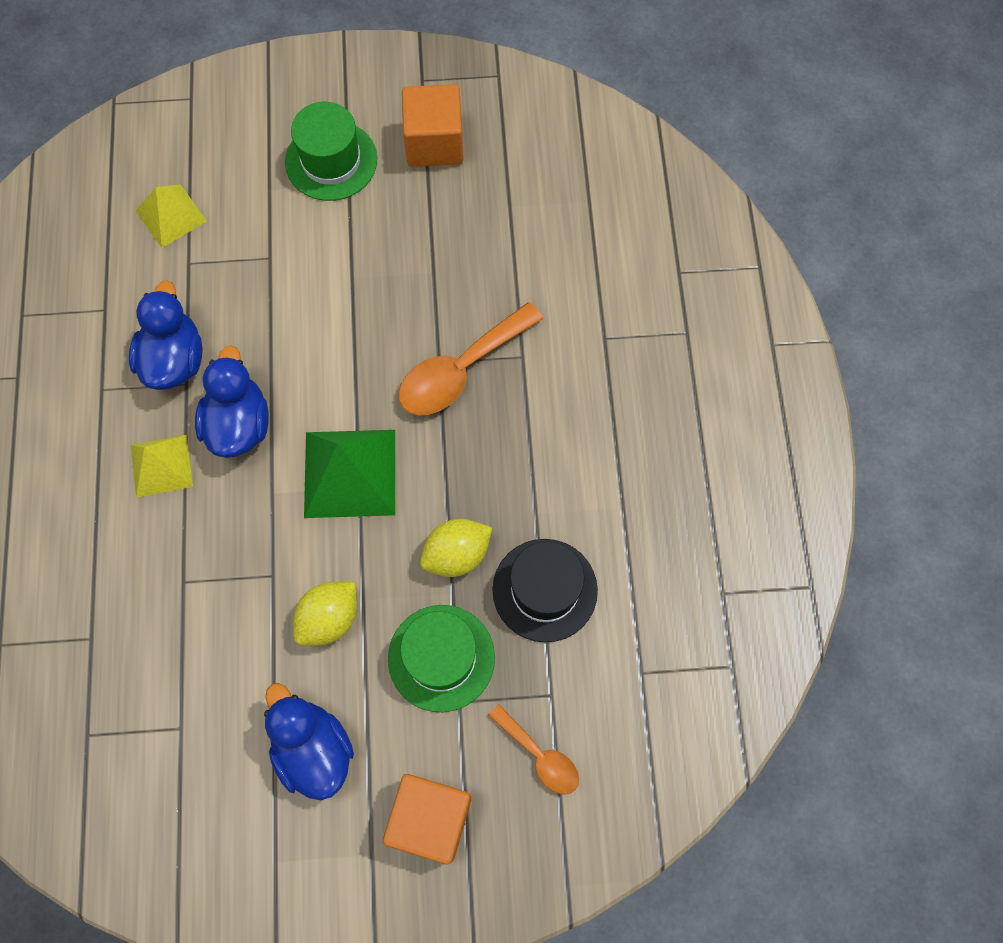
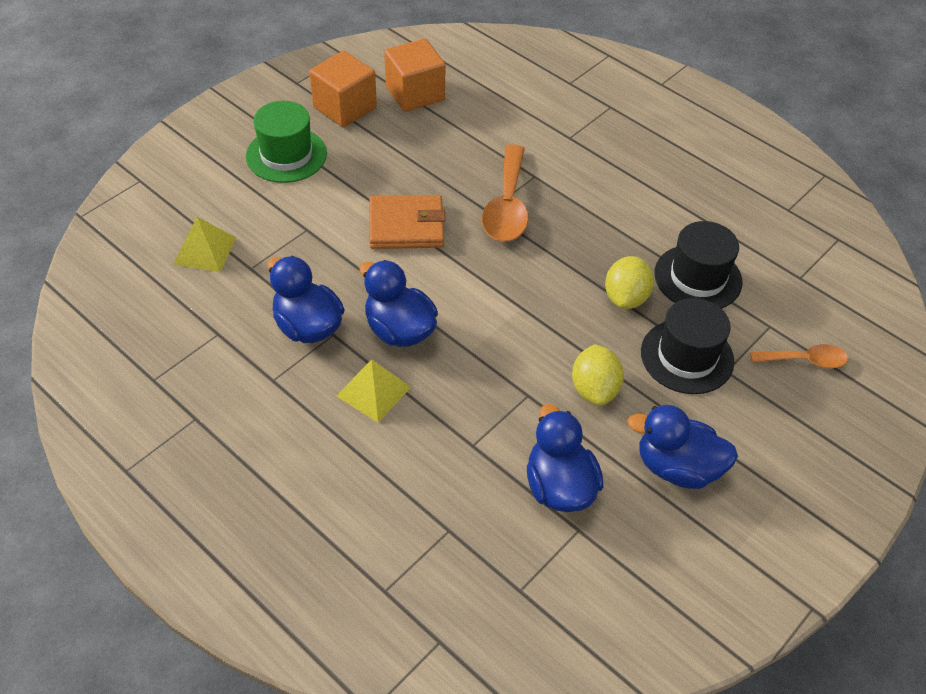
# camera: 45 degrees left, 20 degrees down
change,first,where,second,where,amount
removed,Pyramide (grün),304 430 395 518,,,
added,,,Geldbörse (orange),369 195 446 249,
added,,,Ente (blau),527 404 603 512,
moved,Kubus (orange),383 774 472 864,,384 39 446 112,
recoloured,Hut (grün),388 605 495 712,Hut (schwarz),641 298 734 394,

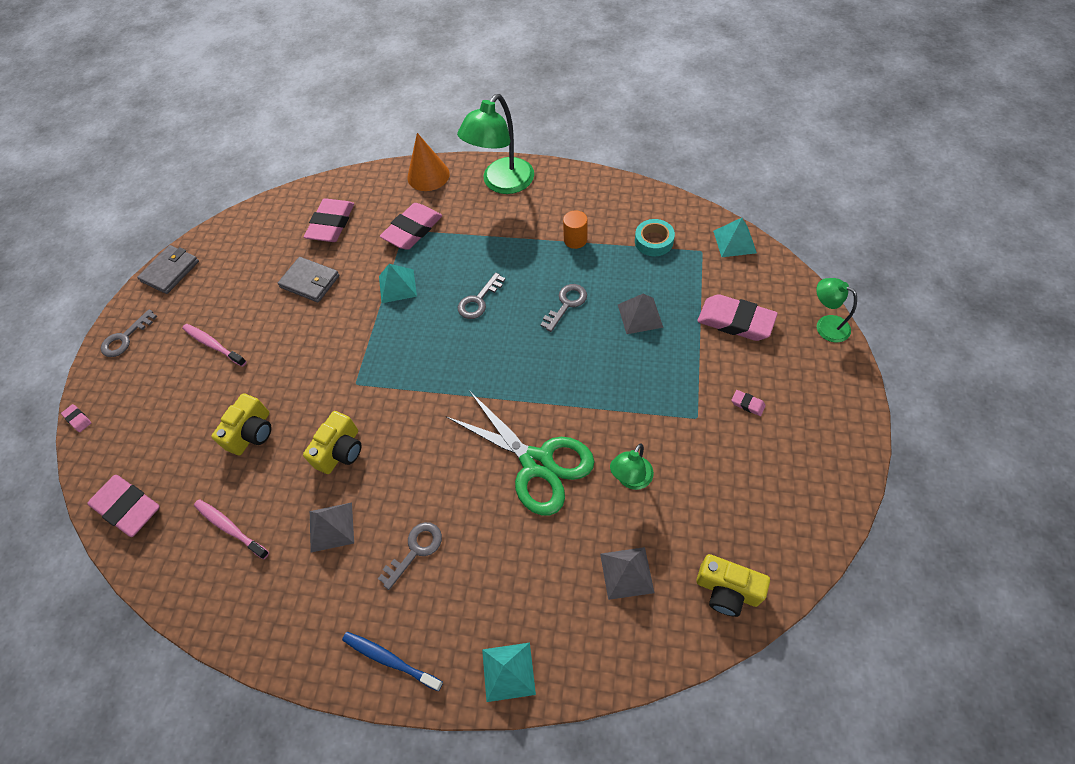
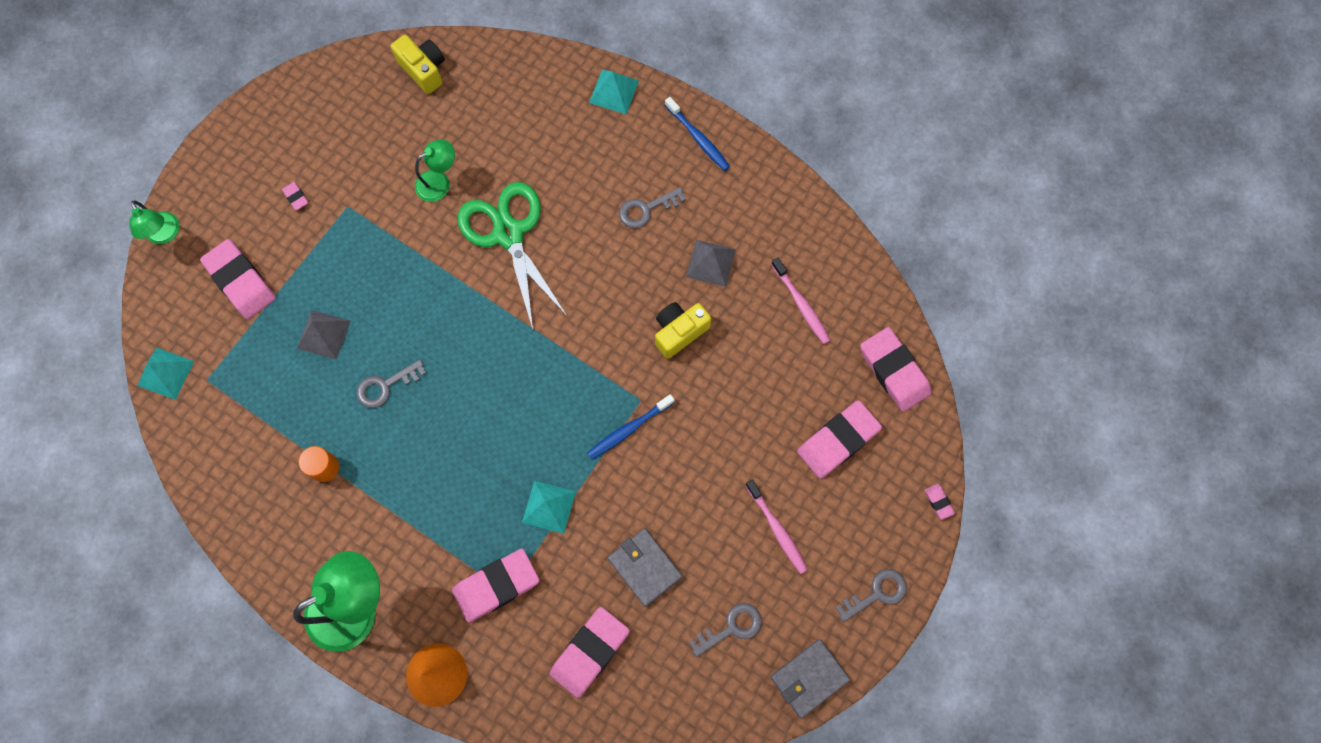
# camera: 160 degrees left, 15 degrees up
change,first,where,second,where,amount
removed,Kamera (gelb),211 393 271 455,,,
removed,Pyramide (grau),600 547 654 600,,,
removed,Klebeband (türkis),635 219 675 256,,,
added,,,Zahnbürste (blau),587 394 675 459,
added,,,Radiergummi (rosa),797 400 882 479,
moved,Schlüssel (grau),458 273 506 319,,689 603 762 657,

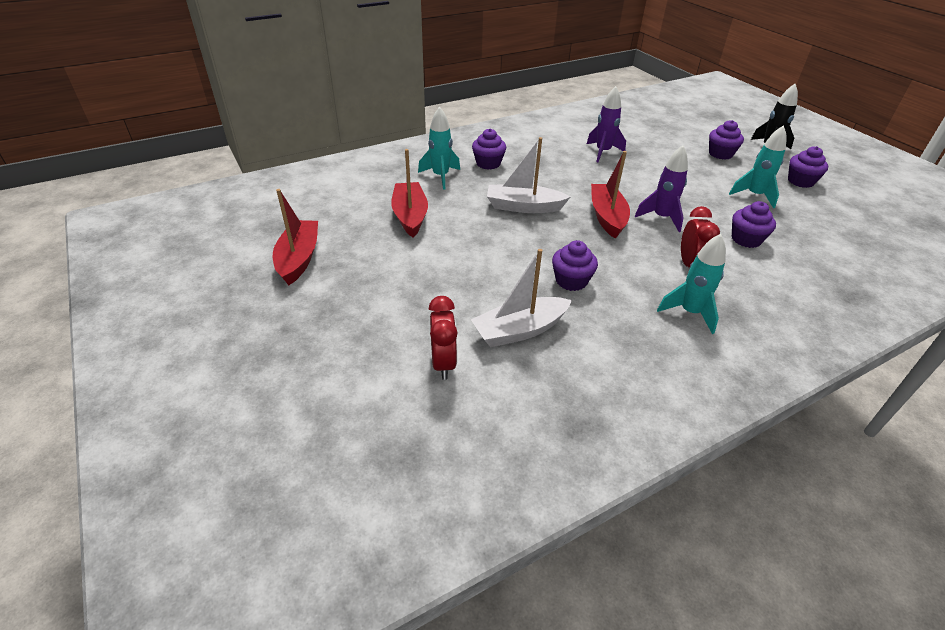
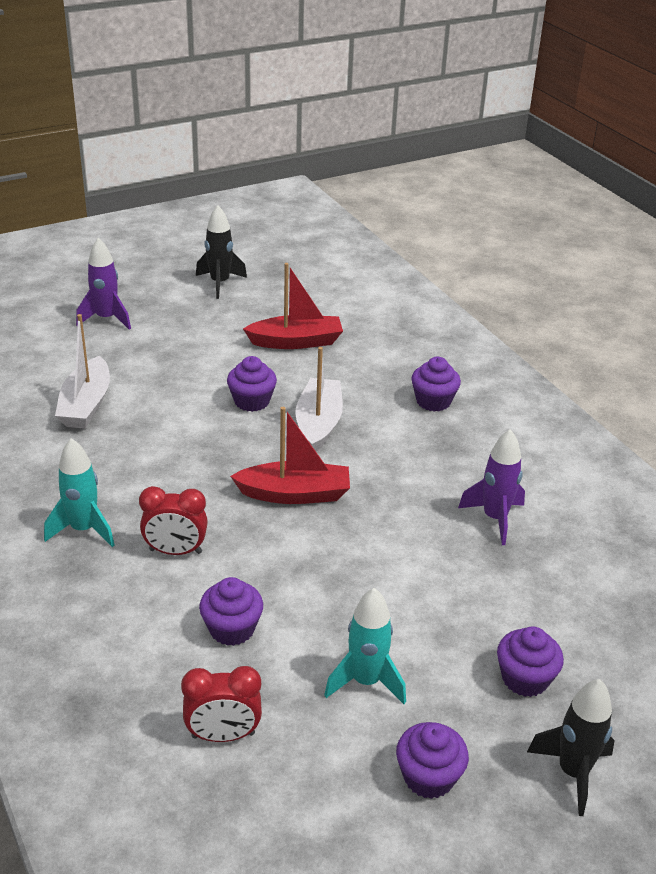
# camera: 90 degrees right, 5 degrees down
change,first,where,second,where,amount
removed,Rakete (türkis),418 106 460 190,,,
moved,Wecker (rot),429 296 458 380,,181 666 262 742,
moved,Muffin (lila),552 240 598 291,,227 356 277 412,
moved,Rakete (lila),635 145 688 232,,76 238 131 330,
replaced,Boot (rot),273 189 318 286,Rakete (schwarz),196 205 247 299,
turned,Boot (weiß),471 249 572 347,,55 314 110 429,150 degrees counterclockwise

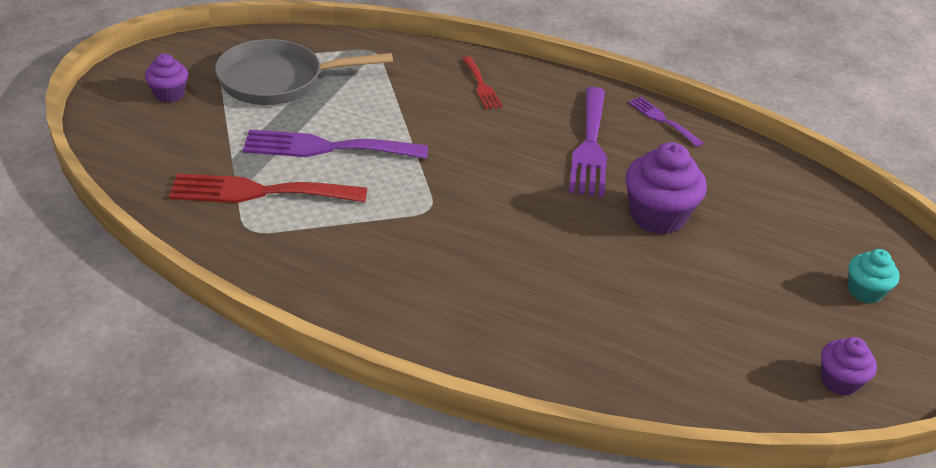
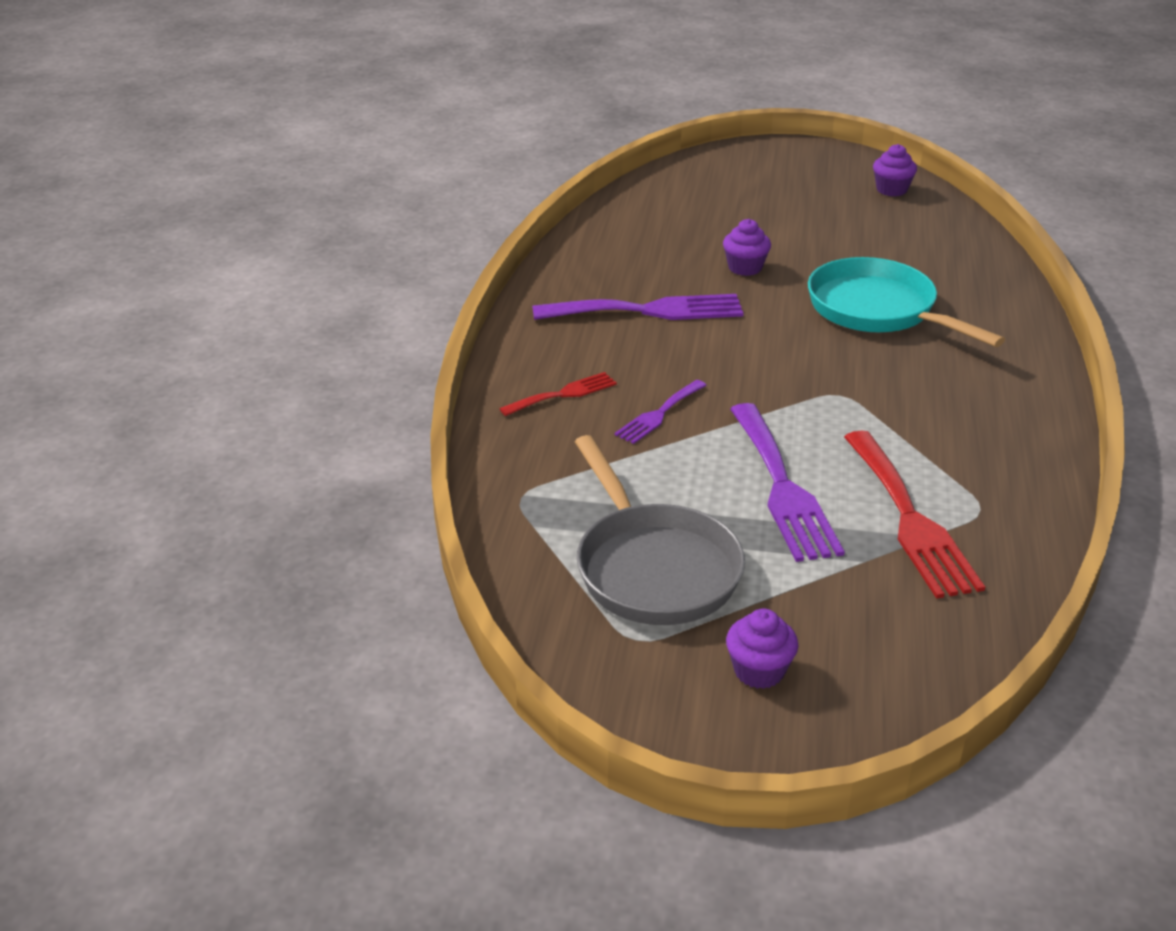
# camera: 100 degrees left, 5 degrees down
change,first,where,second,where,amount
removed,Muffin (türkis),848 249 900 304,,,
added,,,Pfanne (türkis),808 257 1005 347,
moved,Gabel (lila),628 97 703 147,,614 380 707 444,
resized,Muffin (lila),626 142 707 234,,723 219 771 276,x0.58

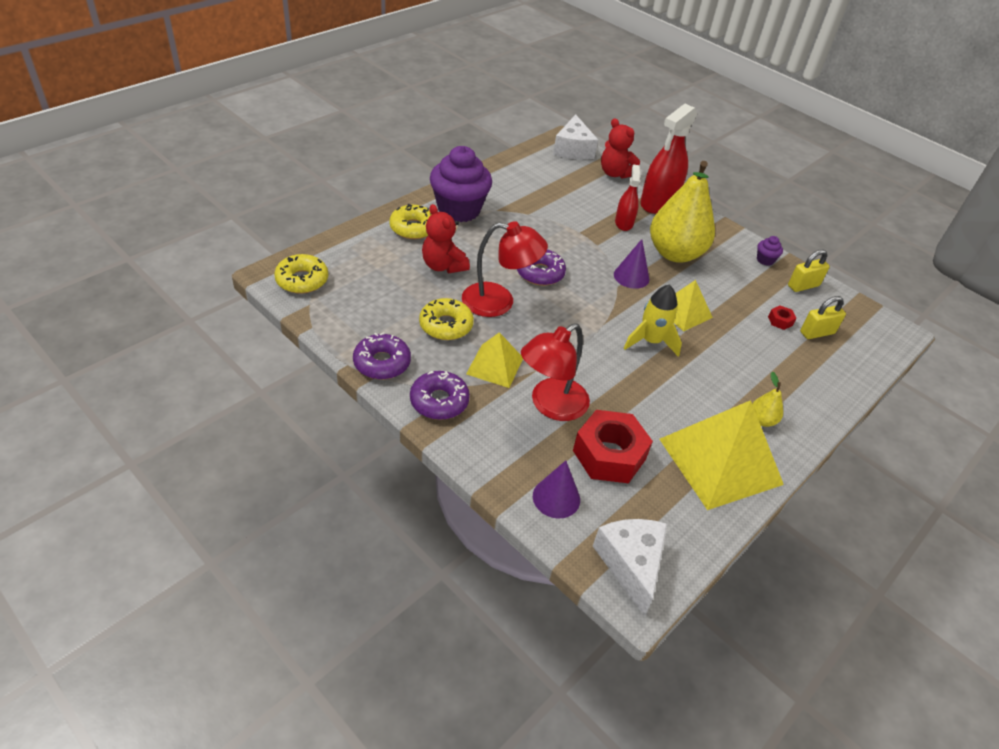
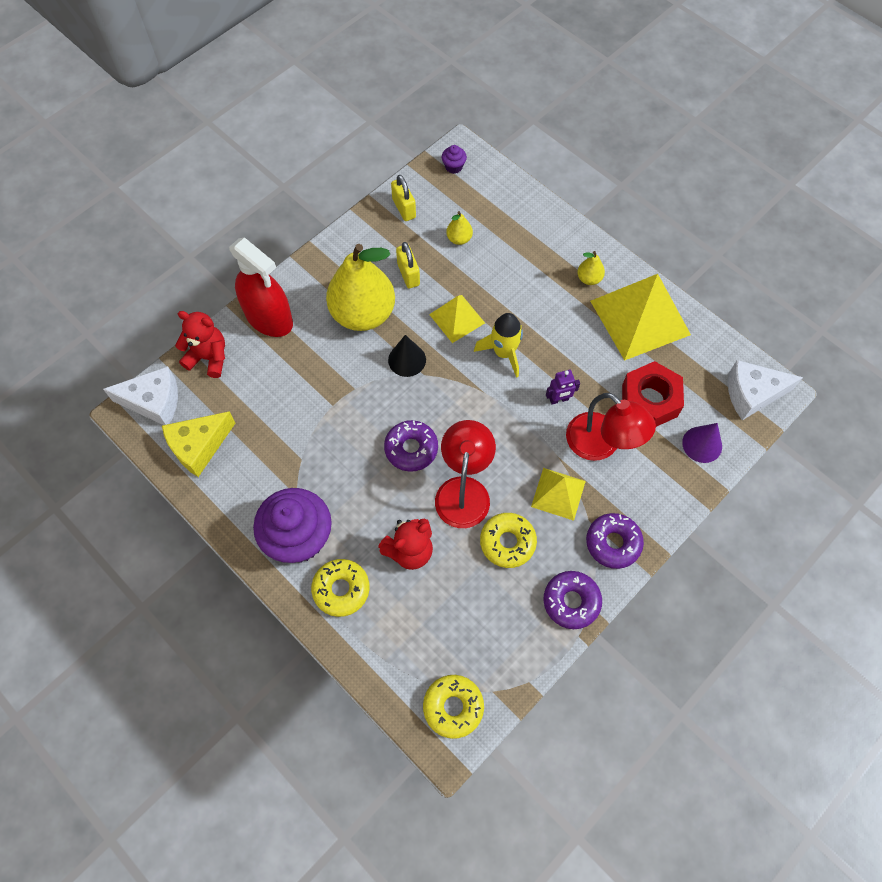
# camera: 85 degrees left, 20 degrees up
change,first,where,second,where,amount
removed,Sprühflasche (rot),615 164 641 231,,,
added,,,Käse (gelb),162 411 235 477,
added,,,Roboter (lila),546 370 580 405,
moved,Muffin (lila),757 236 783 266,,442 145 467 174,
moved,Vorhängeschloss (gelb),800 296 846 339,,396 242 420 288,
replaced,Sechskantmutter (rot),768 305 796 330,Birne (gelb),446 211 473 245,
recoloured,Kegel (lila),614 239 649 289,Kegel (schwarz),388 335 426 377,
turned,Teddybär (rot),601 118 640 179,,175 311 225 378,120 degrees counterclockwise

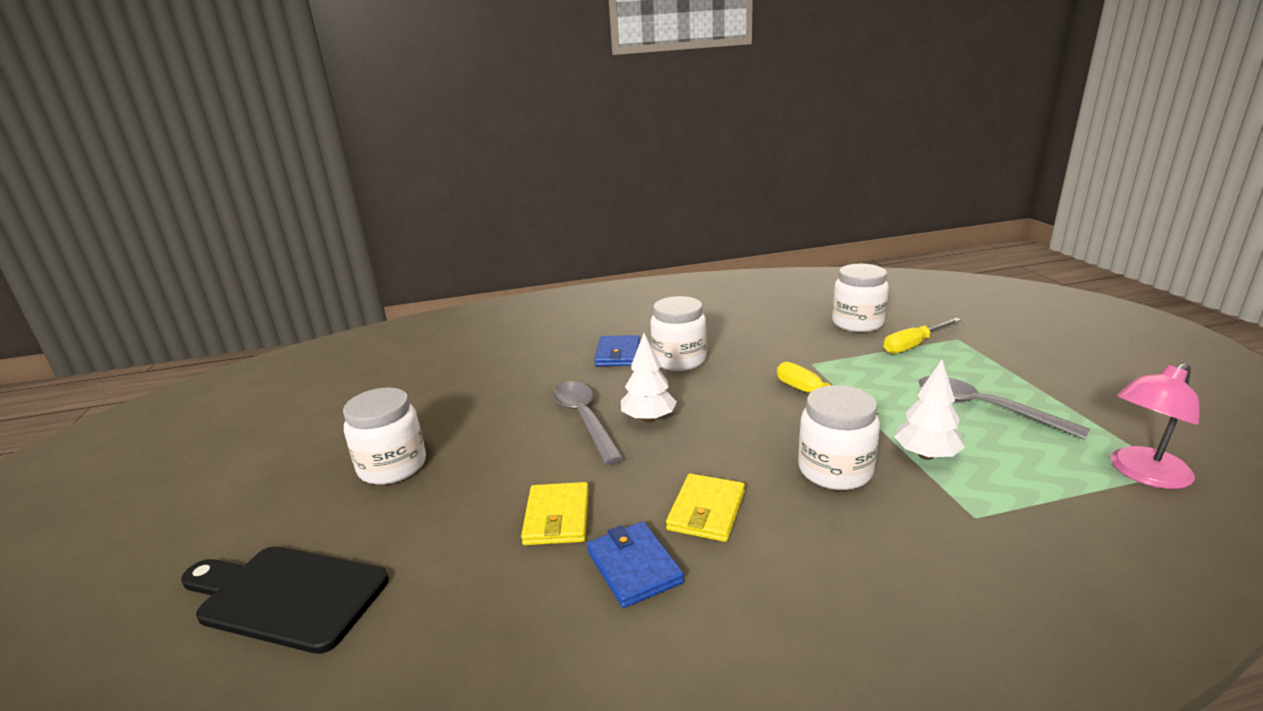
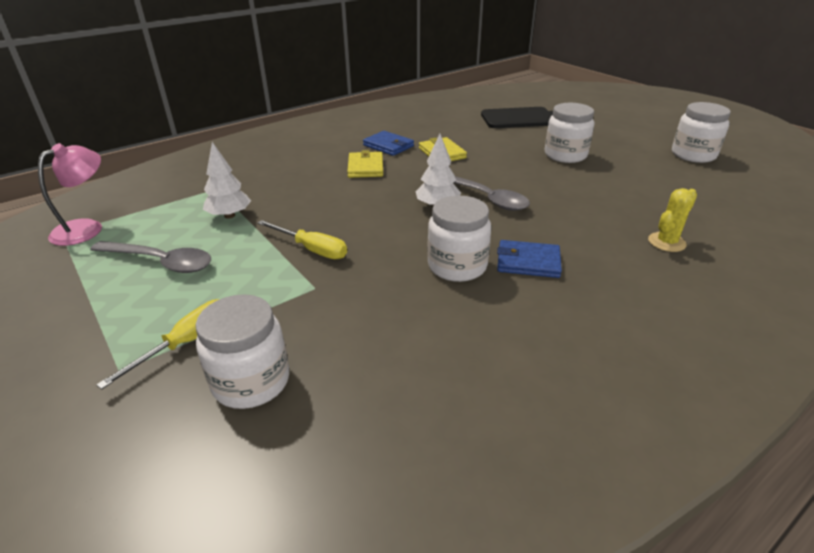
# camera: 155 degrees right, 10 degrees up
change,first,where,second,where,amount
added,,,Kaktus (gelb),648 188 697 252,
moved,Einmachglas (weiß),798 385 880 490,,672 102 731 163,
turned,Geldbörse (blau),594 335 640 366,,497 240 562 278,60 degrees counterclockwise

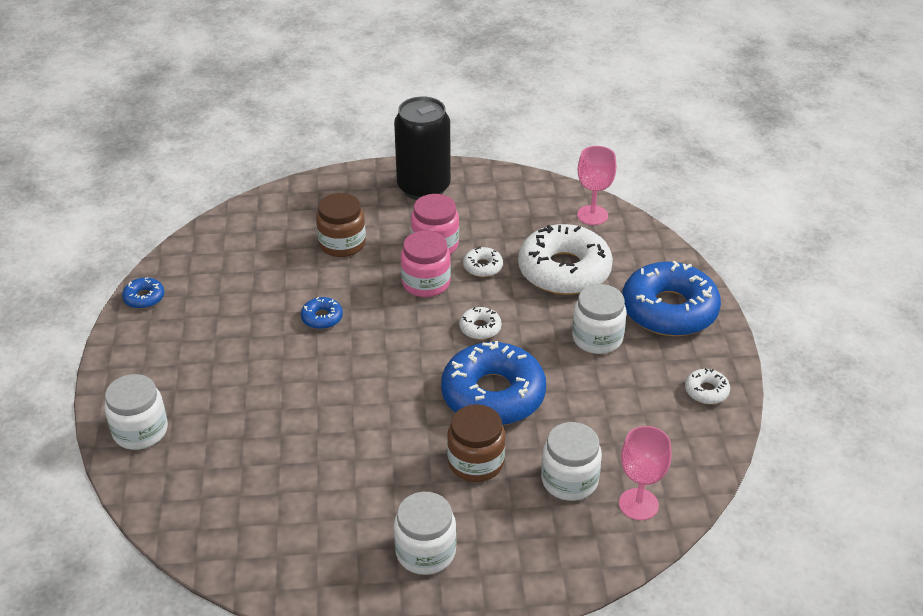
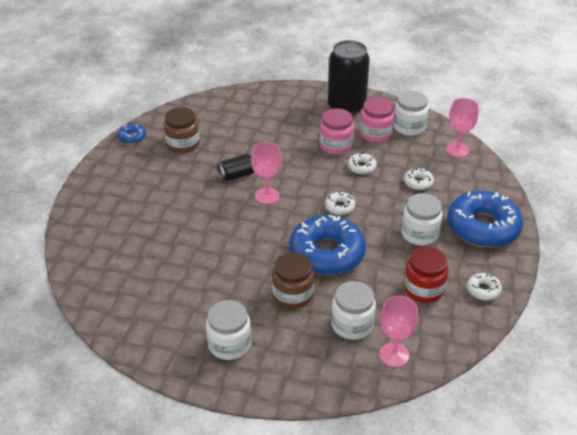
# camera: 20 degrees right, 0 degrees up
change,first,where,second,where,amount
added,,,Kelch (rosa),251 142 282 204,
added,,,Einmachglas (rot),404 247 449 303,
moved,Einmachglas (weiß),105 374 168 450,,394 91 429 136,
moved,Einmachglas (braun),316 193 366 257,,164 107 200 153,
moved,Einmachglas (rosa),401 231 451 297,,360 97 395 143,
replaced,Donut (blau),301 297 343 329,Dose (schwarz),217 154 254 181,
resized,Donut (weiß),518 224 613 295,,404 168 434 190,x0.43

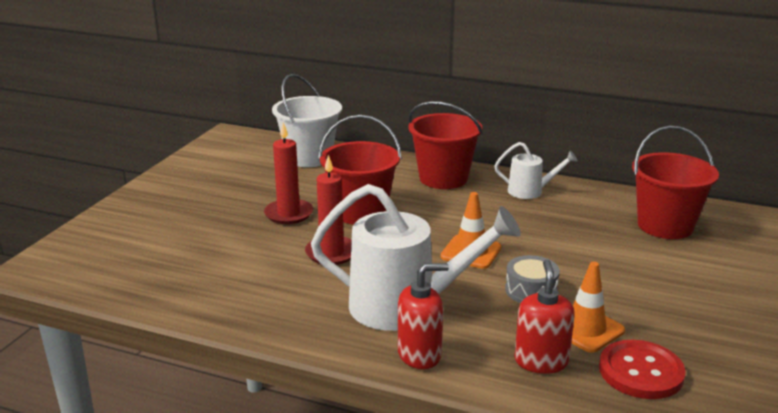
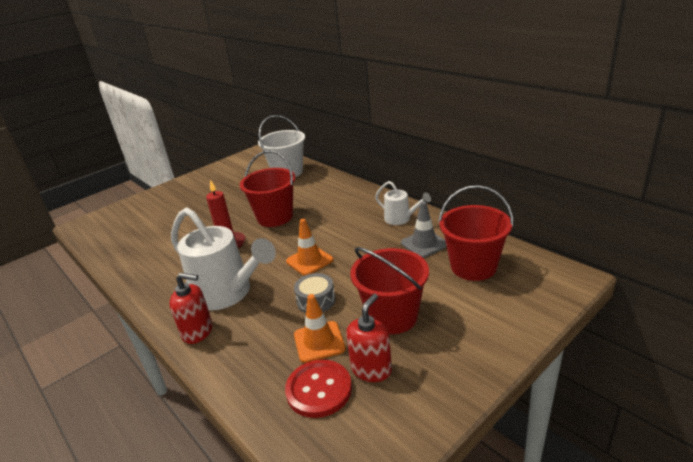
# camera: 30 degrees right, 5 degrees up
change,first,where,second,where,amount
removed,Kerze (rot),264 122 313 224,,,
added,,,Leitkegel (grau),401 201 447 258,
moved,Eimer (rot),408 101 483 189,,350 247 429 334,
moved,Seifenspender (rot),514 260 575 374,,346 294 392 382,

